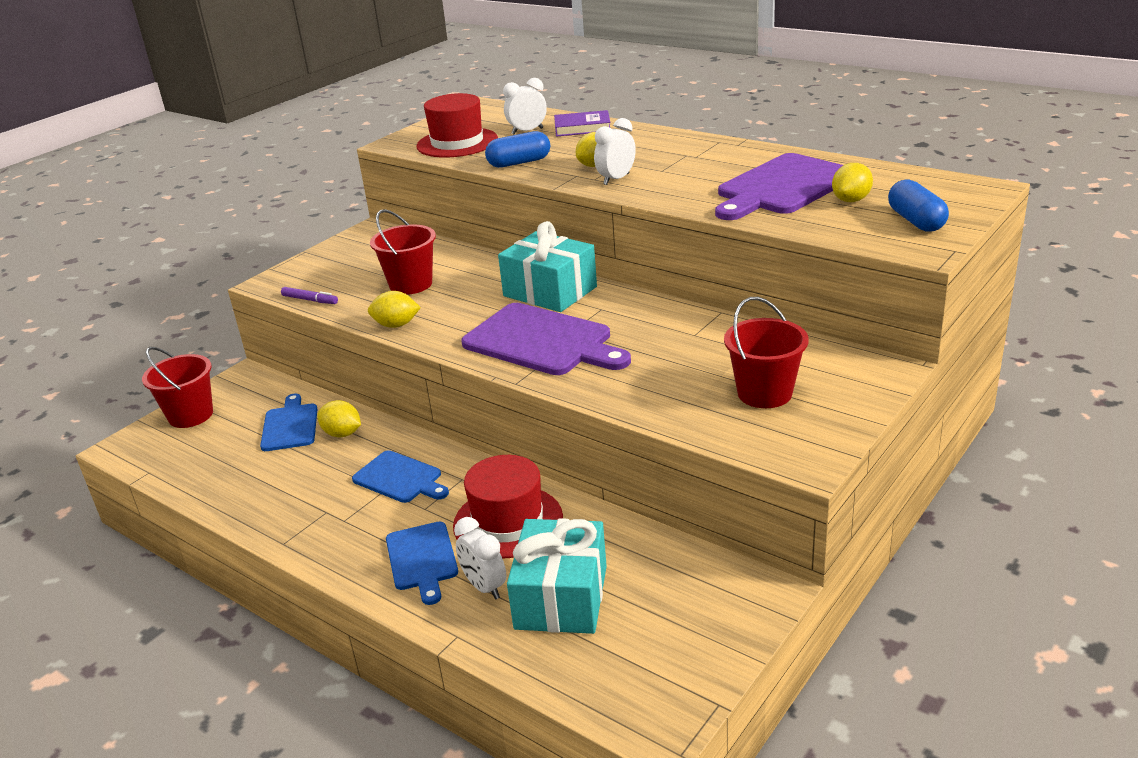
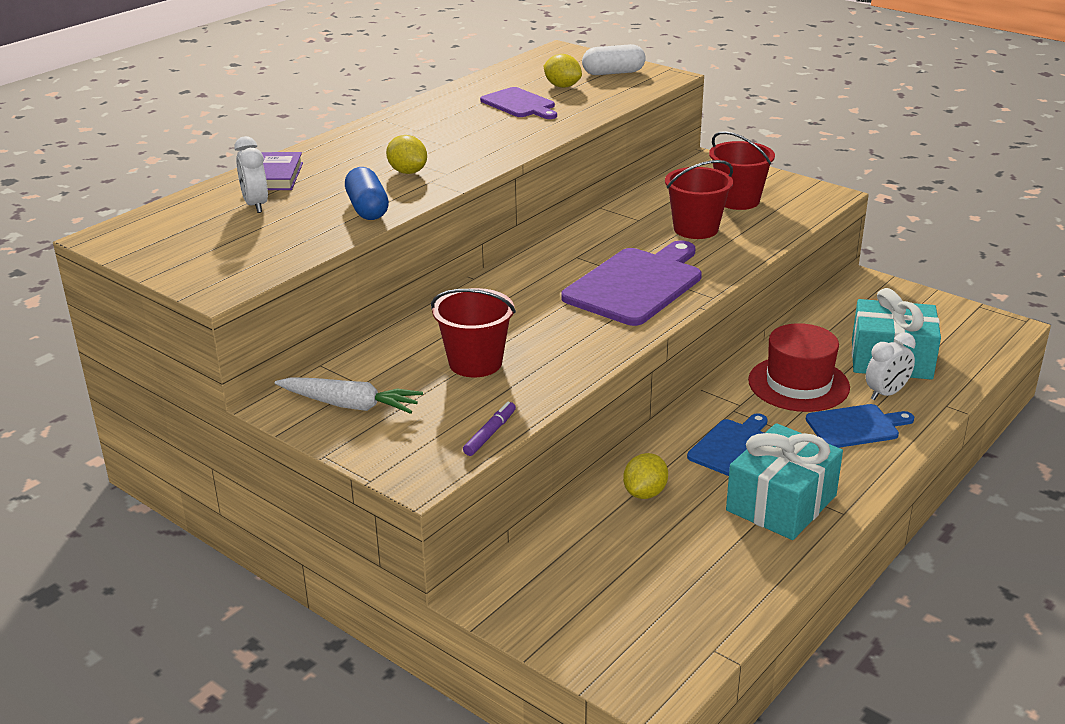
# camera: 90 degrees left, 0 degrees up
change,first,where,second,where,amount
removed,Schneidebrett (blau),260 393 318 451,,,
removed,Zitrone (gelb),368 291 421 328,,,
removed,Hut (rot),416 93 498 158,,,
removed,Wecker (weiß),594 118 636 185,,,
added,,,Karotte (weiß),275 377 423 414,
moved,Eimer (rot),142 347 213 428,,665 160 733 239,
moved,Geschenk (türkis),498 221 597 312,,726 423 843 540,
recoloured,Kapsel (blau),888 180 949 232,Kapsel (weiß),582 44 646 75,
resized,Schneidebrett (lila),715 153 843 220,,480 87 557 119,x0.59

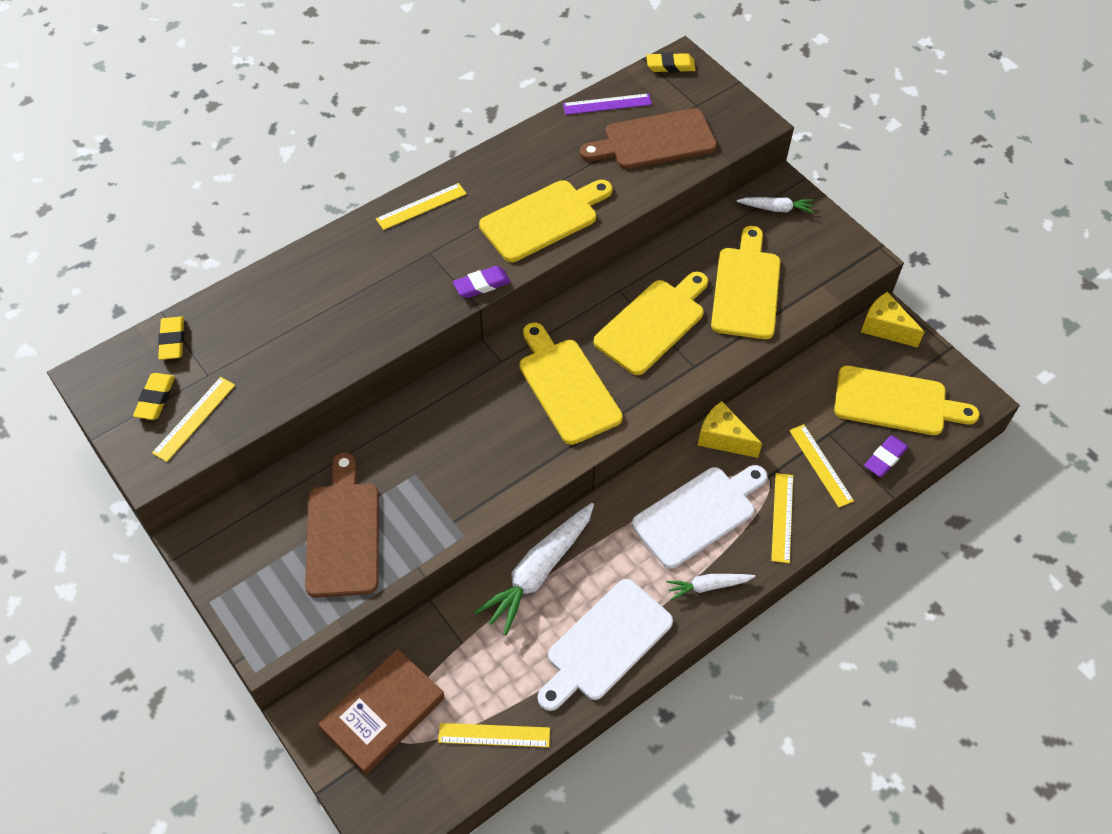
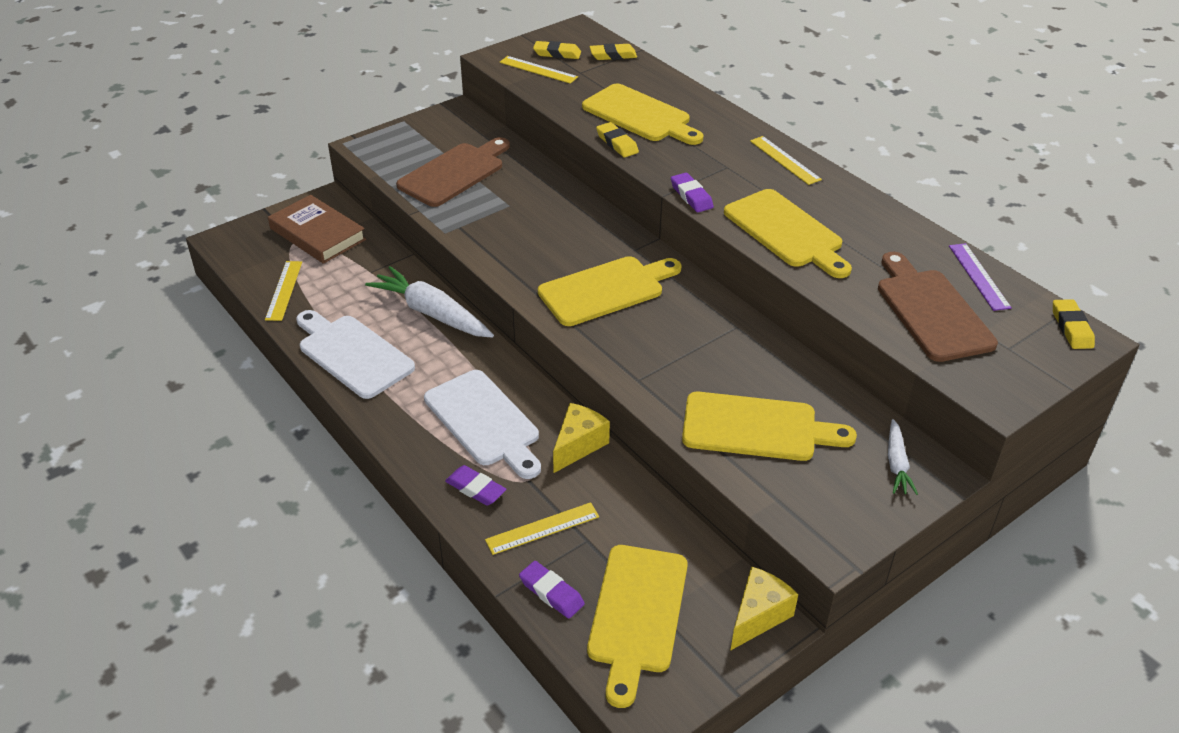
# camera: 90 degrees right, 15 degrees down
change,first,where,second,where,amount
removed,Karotte (weiß),666 574 755 600,,,
added,,,Radiergummi (gelb),596 122 639 157,
moved,Schneidebrett (gelb),594 272 708 375,,582 83 703 145,
replaced,Lineal (gelb),771 473 793 563,Radiergummi (lila),445 465 506 506,
turned,Schneidebrett (braun),305 452 379 598,,396 137 510 207,45 degrees counterclockwise

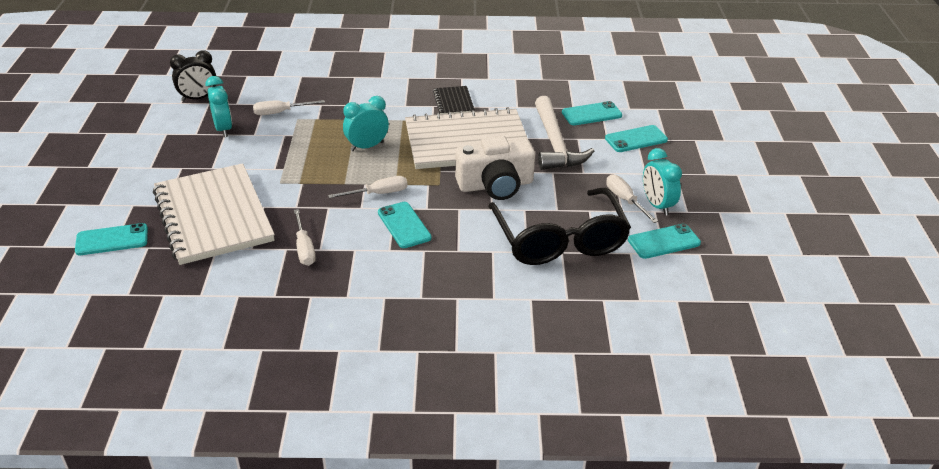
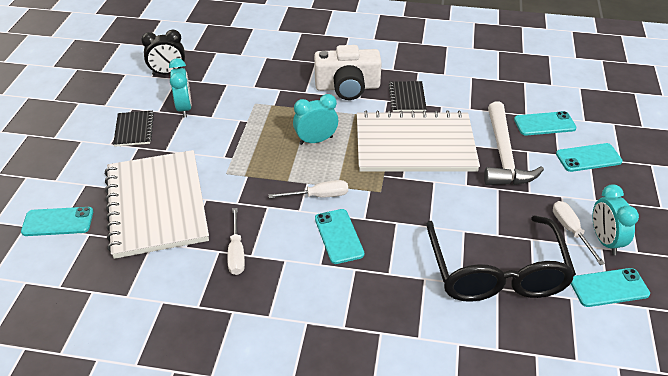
# camera: 10 degrees right, 5 degrees up
change,first,where,second,where,amount
removed,Schraubenzieher (weiß),253 100 325 115,,,
added,,,Notizbuch (schwarz),113 111 154 147,
moved,Kamera (weiß),455 136 535 200,,314 45 382 100,

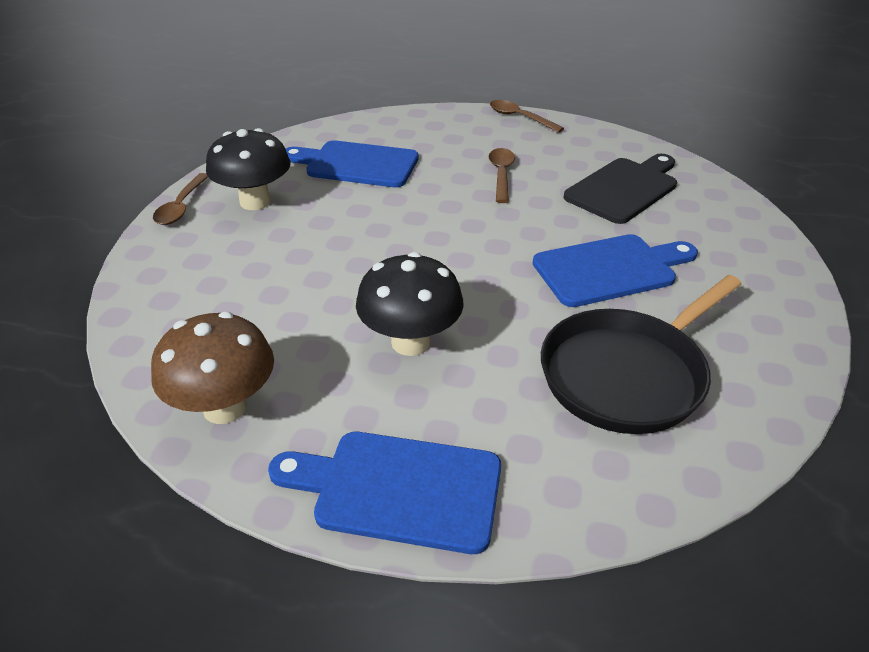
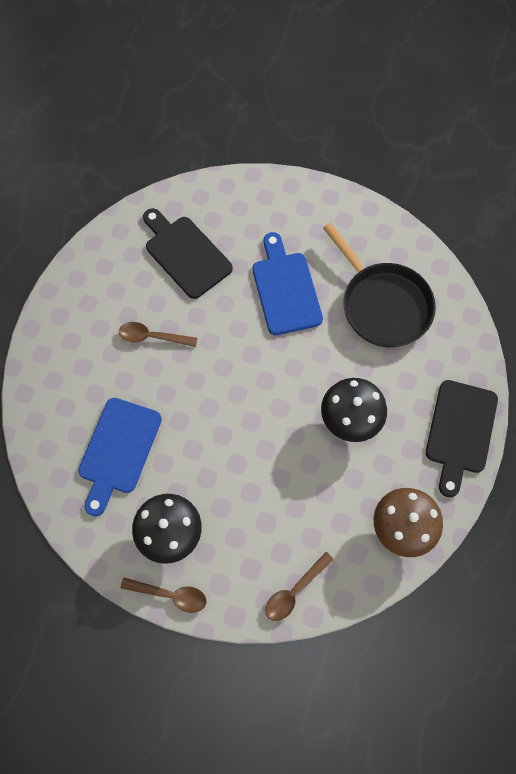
# camera: 85 degrees left, 30 degrees up
change,first,where,second,where,amount
moved,Löffel (braun),490 100 564 133,,265 552 334 621,
recoloured,Schneidebrett (blau),268 432 501 554,Schneidebrett (schwarz),426 380 498 497,

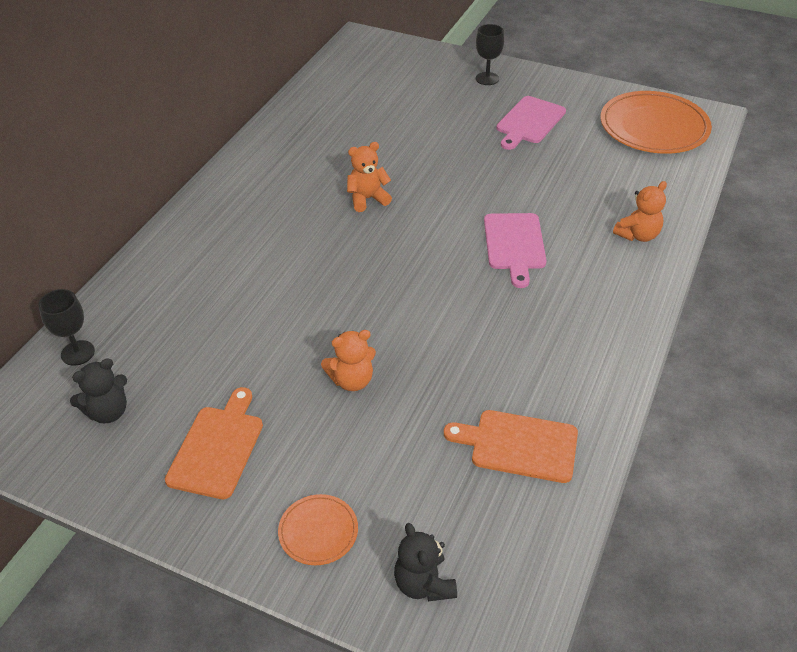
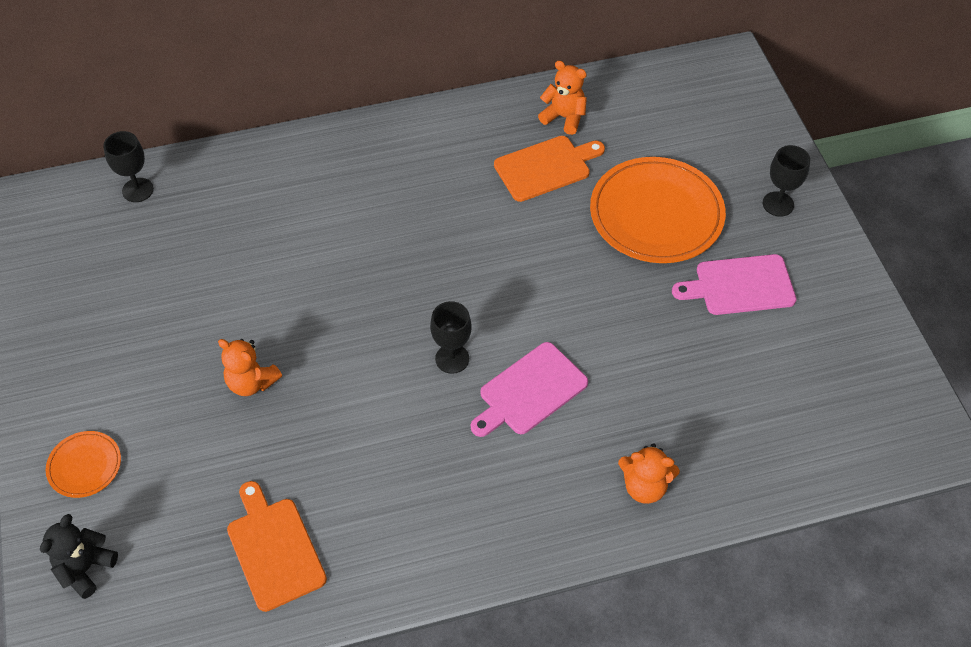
# camera: 50 degrees right, 10 degrees up
change,first,where,second,where,amount
removed,Teddybär (schwarz),70 358 127 423,,,
added,,,Kelch (schwarz),430 301 472 374,
moved,Schneidebrett (orange),165 387 263 499,,494 136 605 202,
moved,Teddybär (orange),347 142 392 212,,538 61 587 135,
moved,Teller (orange),600 91 712 154,,590 157 726 263,

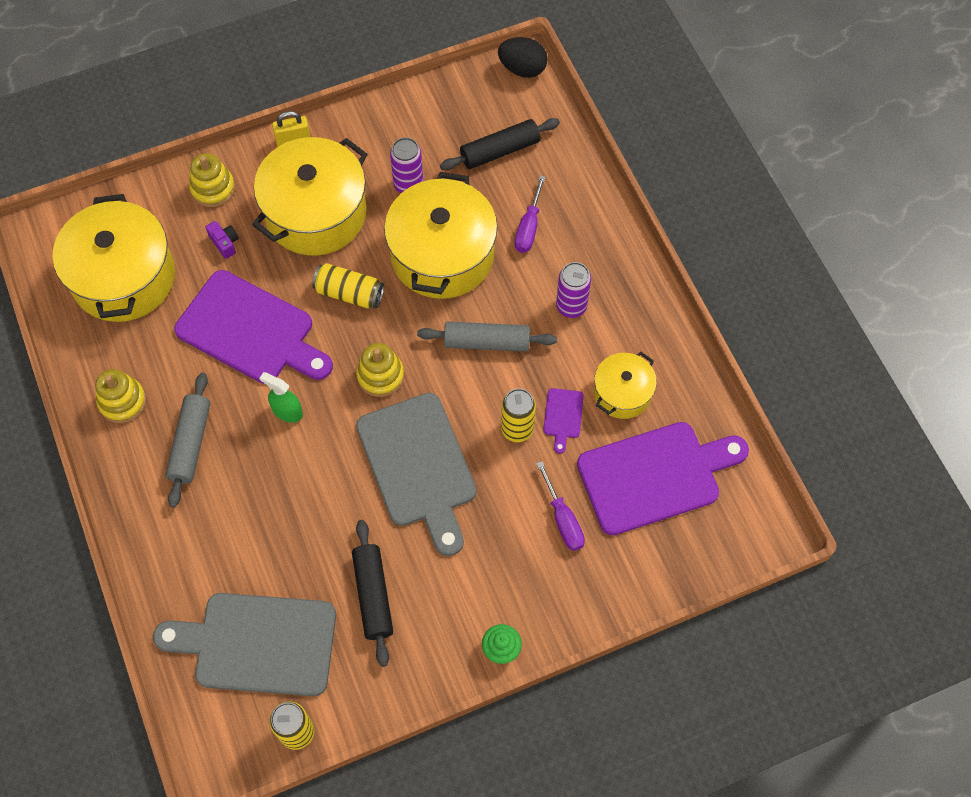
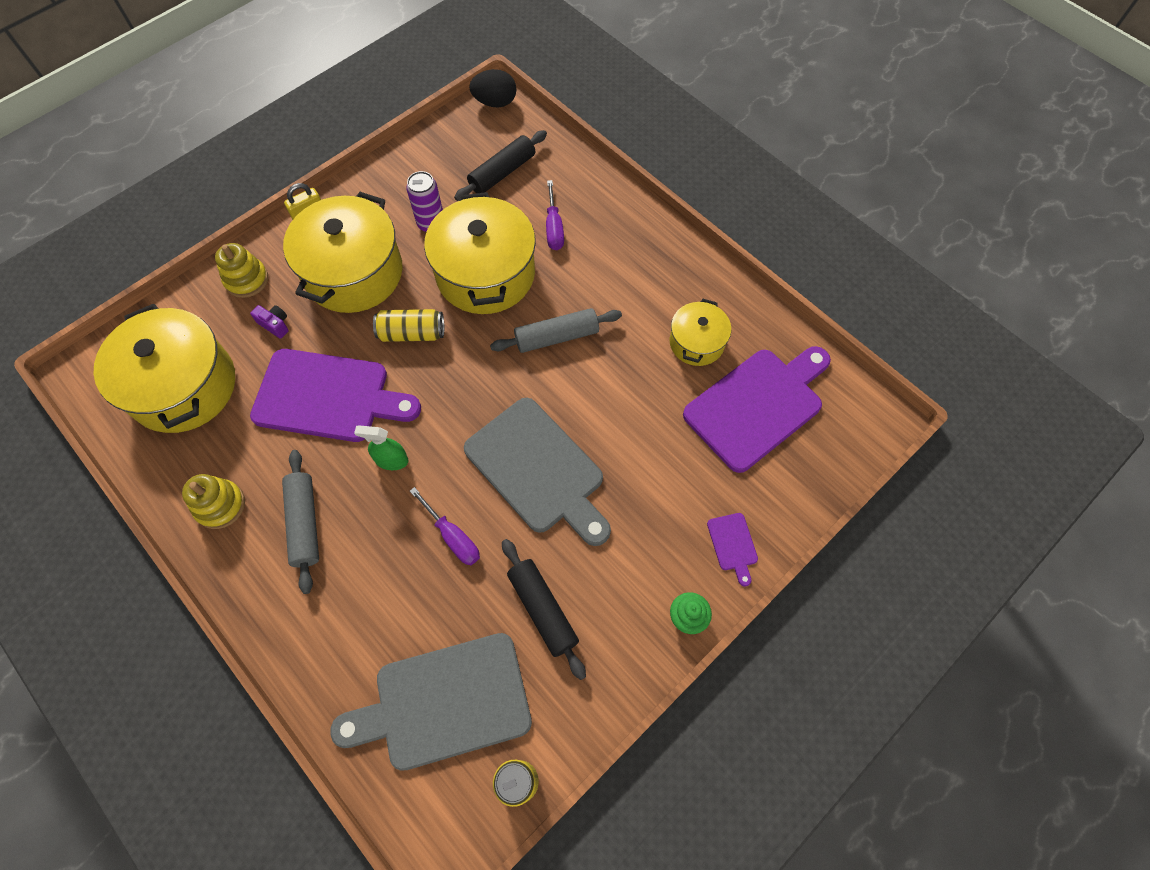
# camera: 20 degrees left, 0 degrees up
change,first,where,second,where,amount
removed,Stapelspielzeug (gelb),356 343 404 397,,,
removed,Dose (gelb),501 389 536 442,,,
removed,Dose (lila),556 262 591 318,,,
moved,Schraubenzieher (lila),536 461 585 551,,410 487 480 565,
moved,Schneidebrett (lila),543 388 584 454,,707 513 758 586,

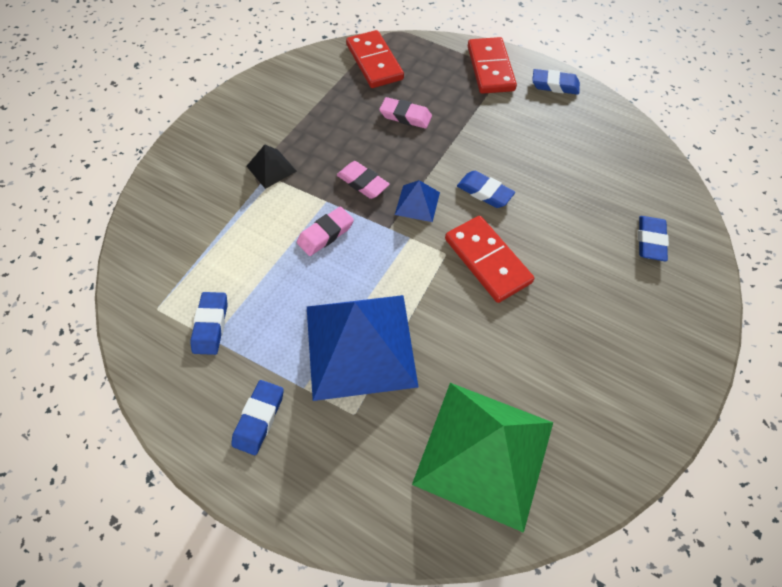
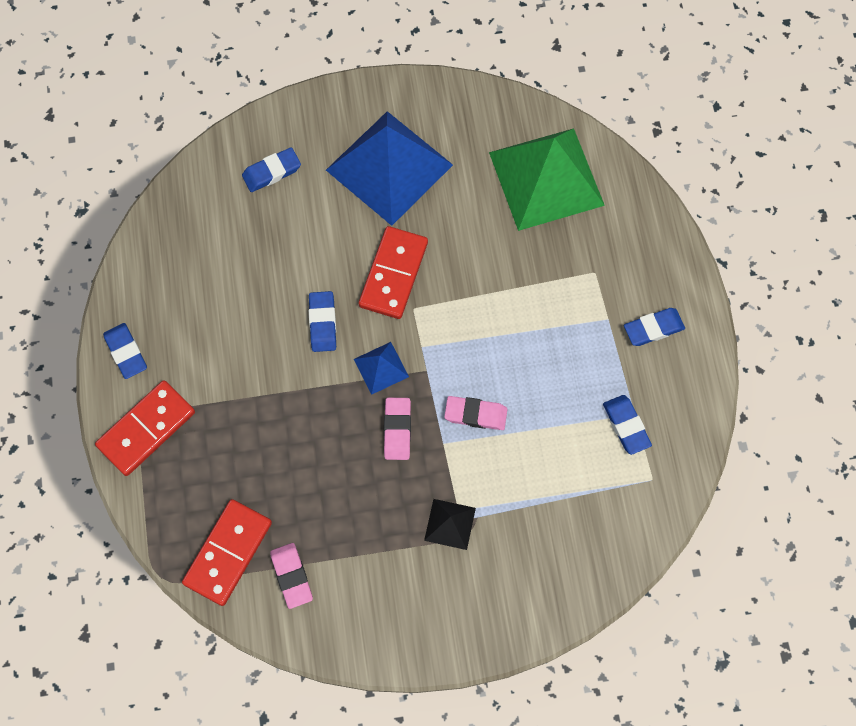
# camera: 130 degrees left, 10 degrees up
change,first,where,second,where,amount
moved,Pyramide (blau),307 295 418 401,,326 111 453 226,
moved,Radiergummi (rosa),379 97 432 129,,270 543 313 609,
turned,Radiergummi (blau),190 292 228 355,,603 395 652 455,75 degrees counterclockwise

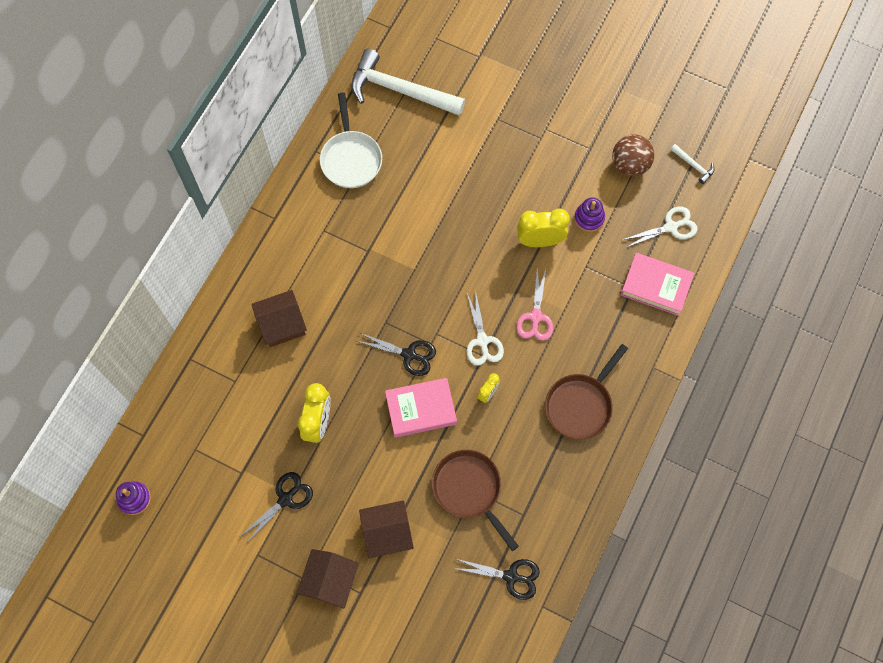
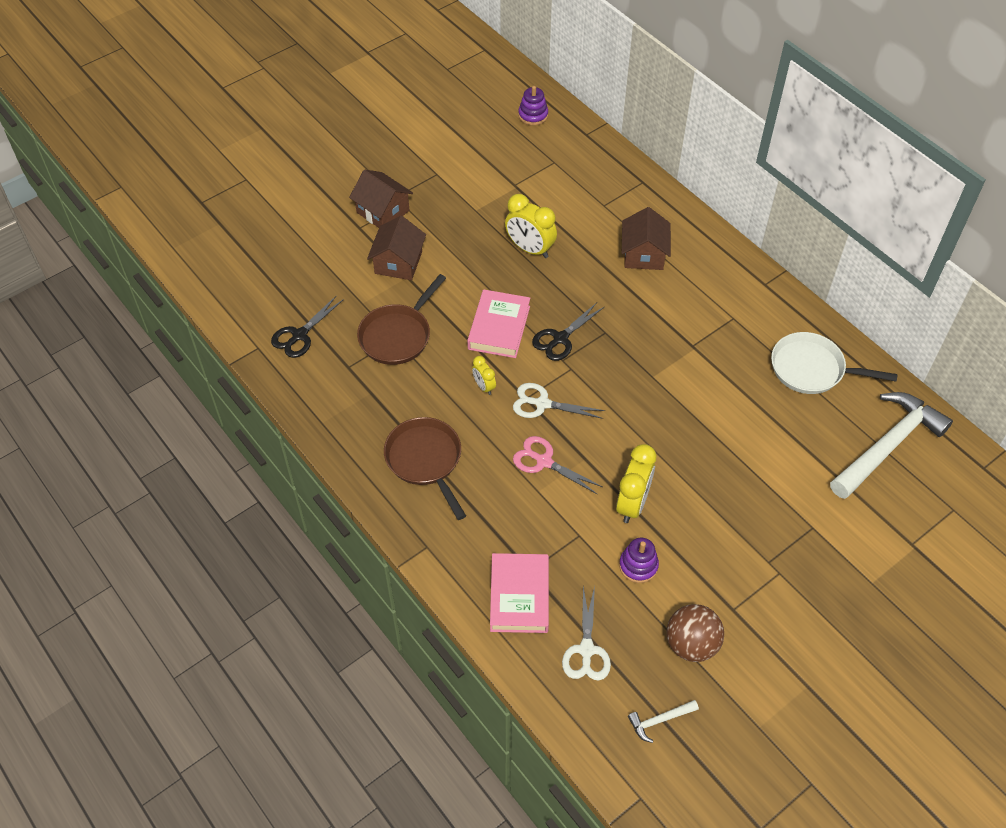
# camera: 115 degrees right, 15 degrees down
change,first,where,second,where,amount
removed,Schere (schwarz),241 472 313 544,,,
turned,Pfanne (braun),432 450 519 551,,357 274 446 365,135 degrees clockwise
turned,Buch (rosa),621 253 694 316,,490 553 549 633,45 degrees counterclockwise

